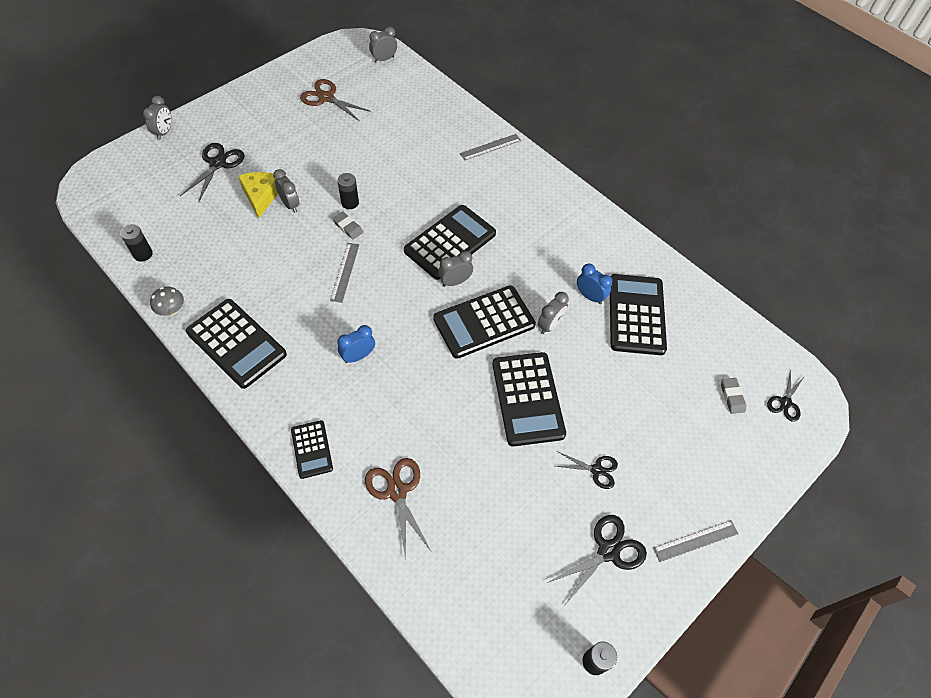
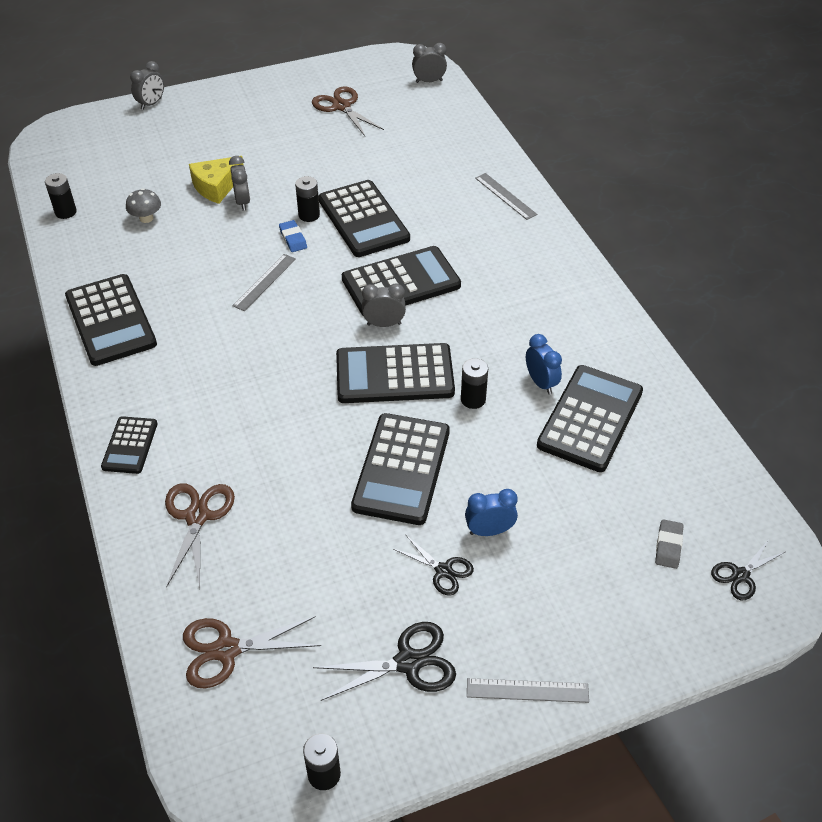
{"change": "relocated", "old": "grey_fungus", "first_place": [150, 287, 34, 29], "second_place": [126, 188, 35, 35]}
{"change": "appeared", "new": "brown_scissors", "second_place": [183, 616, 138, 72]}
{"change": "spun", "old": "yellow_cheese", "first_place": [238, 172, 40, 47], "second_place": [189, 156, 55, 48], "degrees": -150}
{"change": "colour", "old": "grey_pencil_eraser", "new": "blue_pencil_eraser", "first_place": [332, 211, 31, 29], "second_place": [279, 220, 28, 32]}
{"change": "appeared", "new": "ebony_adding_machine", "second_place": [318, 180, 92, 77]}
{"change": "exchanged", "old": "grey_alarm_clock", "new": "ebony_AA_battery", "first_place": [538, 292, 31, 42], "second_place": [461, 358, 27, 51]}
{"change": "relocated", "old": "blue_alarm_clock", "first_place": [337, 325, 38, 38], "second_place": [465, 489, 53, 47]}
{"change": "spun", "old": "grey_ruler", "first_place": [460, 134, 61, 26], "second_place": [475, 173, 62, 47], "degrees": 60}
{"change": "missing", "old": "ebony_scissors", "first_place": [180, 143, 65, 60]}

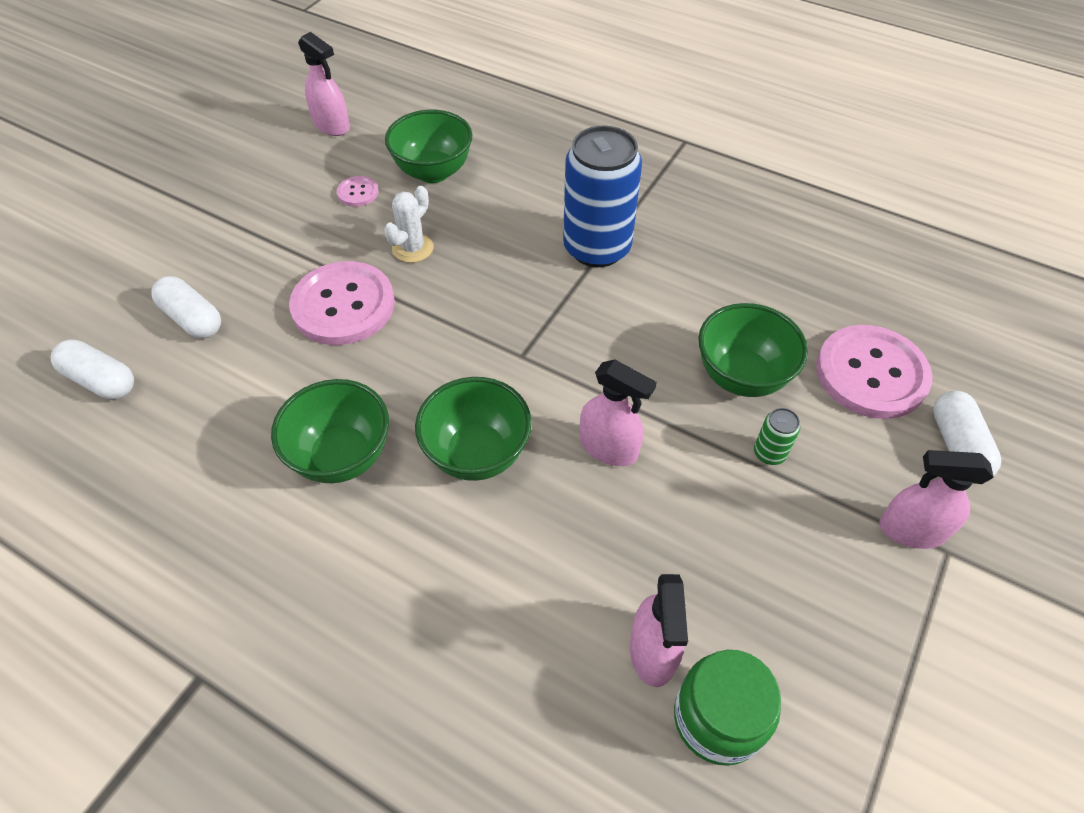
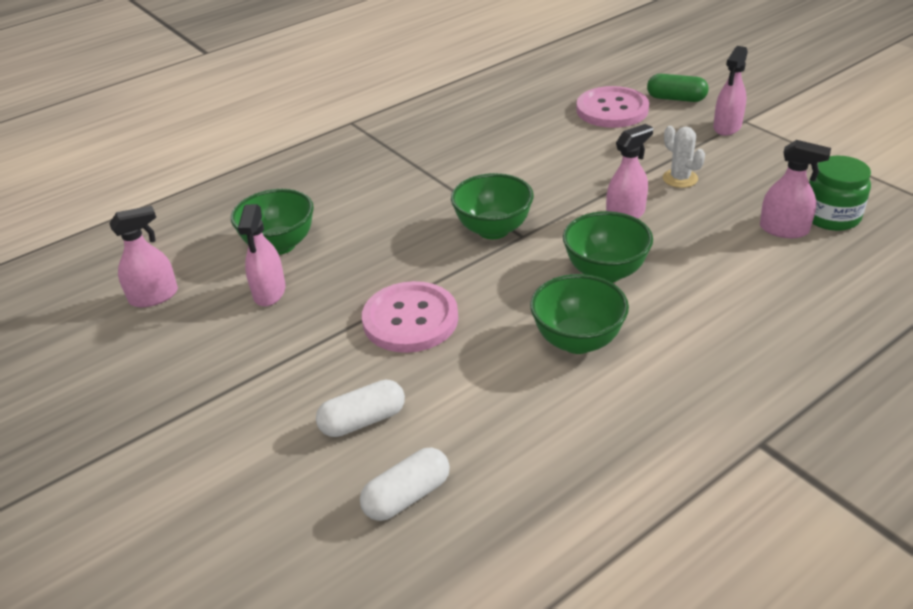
{"change": "exchanged", "old": "rosy_shirt_button", "new": "rosy_sprayer", "first_place": [337, 176, 42, 31], "second_place": [238, 204, 48, 102]}
{"change": "relocated", "old": "green_bowl", "first_place": [698, 303, 110, 94], "second_place": [451, 173, 83, 66]}
{"change": "colour", "old": "pure_white_capsule", "new": "green_capsule", "first_place": [933, 391, 68, 85], "second_place": [647, 74, 61, 28]}
{"change": "relocated", "old": "pure_white_prickly_plant", "first_place": [384, 186, 49, 77], "second_place": [663, 126, 42, 62]}
{"change": "missing", "old": "blue_tin", "first_place": [563, 126, 79, 141]}
{"change": "missing", "old": "green_tin", "first_place": [754, 408, 46, 57]}

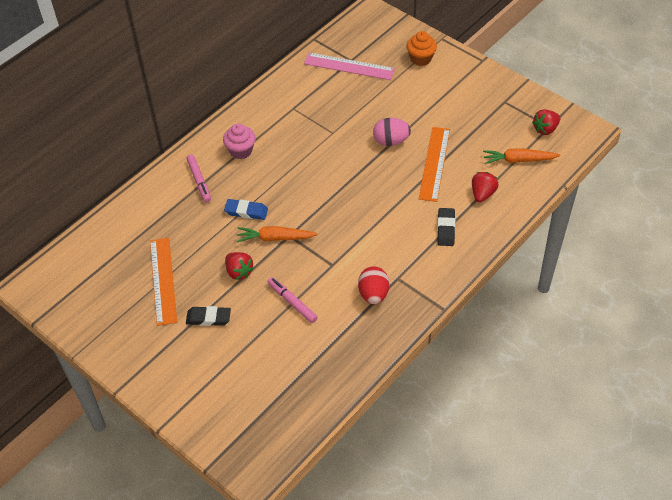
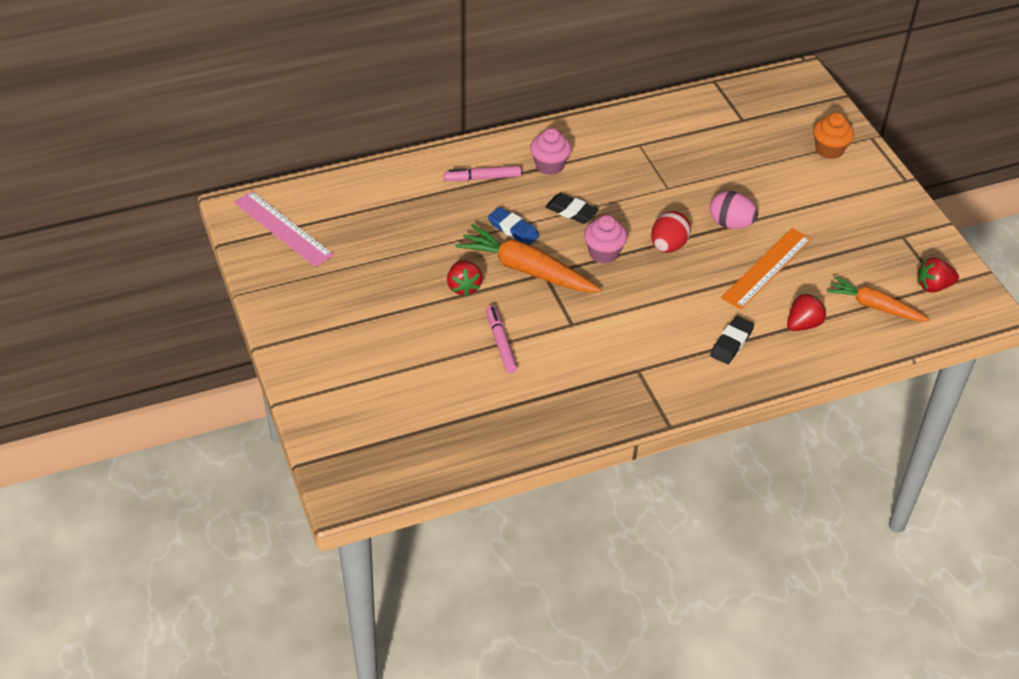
{"change": "relocated", "old": "rosy_ruler", "first_place": [304, 53, 91, 27], "second_place": [234, 191, 100, 76]}
{"change": "spun", "old": "rosy_marker", "first_place": [186, 155, 25, 47], "second_place": [444, 165, 77, 16], "degrees": 75}
{"change": "size", "old": "bright_orange_root_vegetable", "first_place": [237, 226, 81, 16], "second_place": [455, 224, 146, 68], "factor": 1.52}
{"change": "relocated", "old": "ebony_pencil_eraser", "first_place": [186, 306, 45, 20], "second_place": [545, 193, 54, 31]}
{"change": "appeared", "new": "rosy_muffin", "second_place": [584, 215, 43, 48]}
{"change": "relocated", "old": "scarlet_egg", "first_place": [358, 266, 31, 38], "second_place": [651, 211, 40, 42]}
{"change": "missing", "old": "bright_orange_ruler", "first_place": [150, 238, 27, 88]}

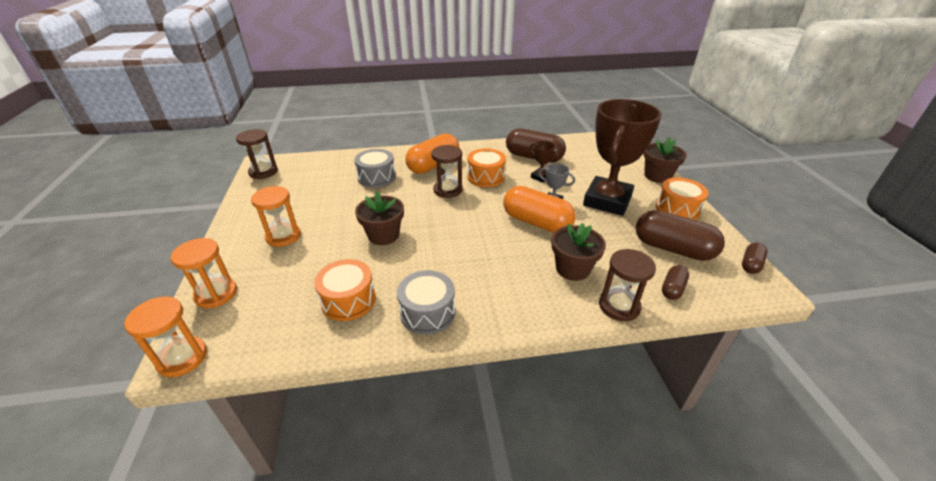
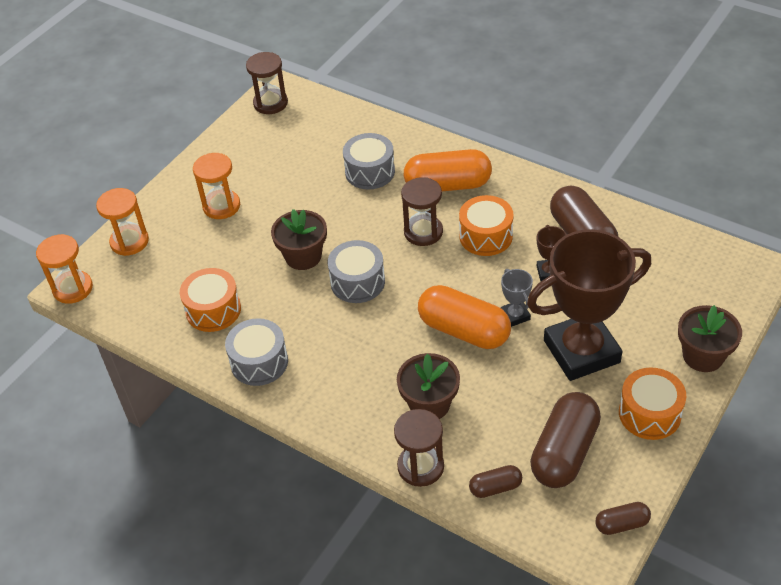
{"change": "appeared", "new": "grey_toy_drum", "second_place": [328, 240, 57, 63]}
{"change": "spun", "old": "bright_orange_capsule", "first_place": [503, 186, 73, 47], "second_place": [418, 285, 93, 64], "degrees": -45}
{"change": "spun", "old": "brown_capsule", "first_place": [636, 210, 89, 51], "second_place": [530, 392, 71, 96], "degrees": 45}

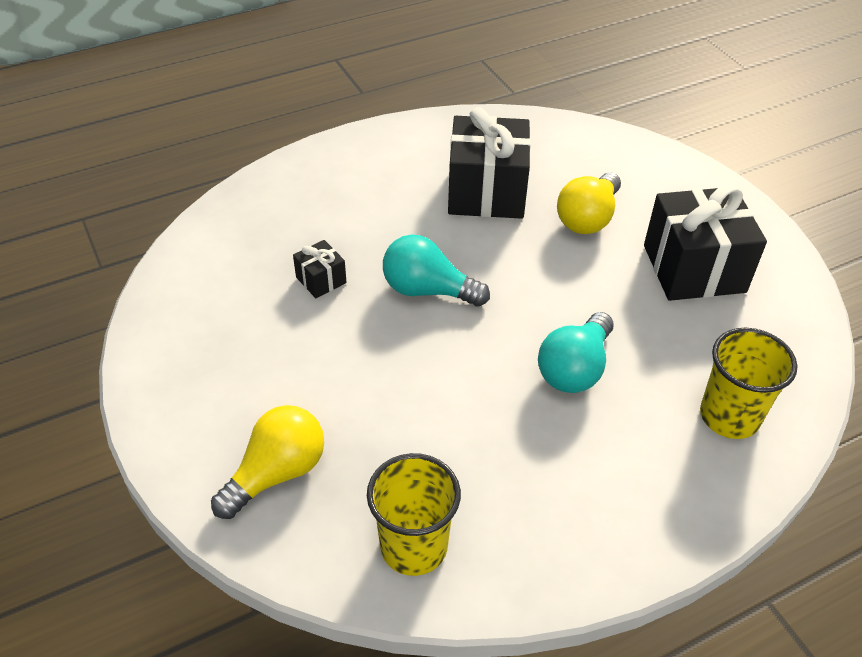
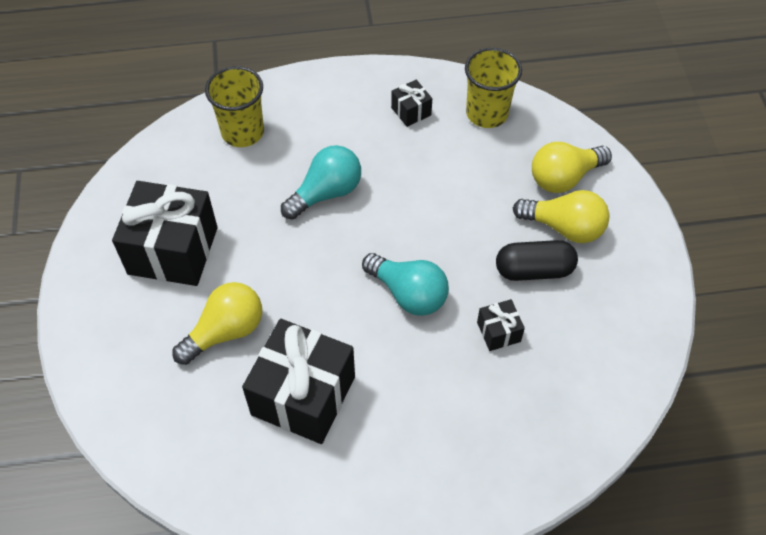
{"change": "appeared", "new": "ebony_wrapped_gift", "second_place": [391, 80, 41, 47]}
{"change": "appeared", "new": "ebony_capsule", "second_place": [496, 240, 82, 41]}
{"change": "appeared", "new": "yellow_lightbulb", "second_place": [513, 190, 96, 53]}

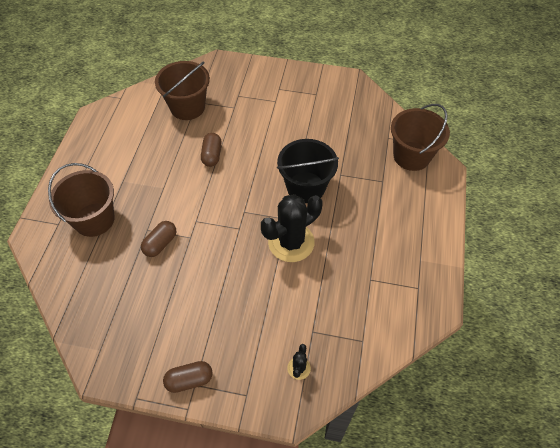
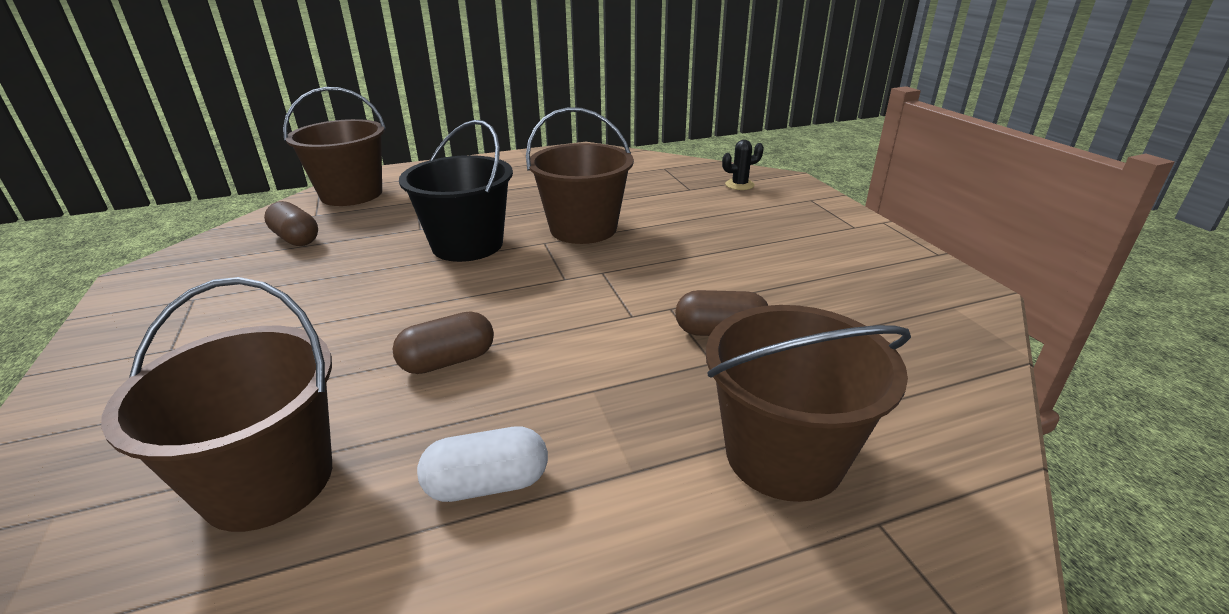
{"change": "relocated", "old": "brown_capsule", "first_place": [163, 361, 50, 32], "second_place": [264, 201, 54, 45]}
{"change": "appeared", "new": "pure_white_capsule", "second_place": [417, 427, 131, 75]}
{"change": "exchanged", "old": "ebony_prickly_plant", "new": "brown_sand_bucket", "first_place": [261, 194, 62, 68], "second_place": [526, 107, 108, 137]}

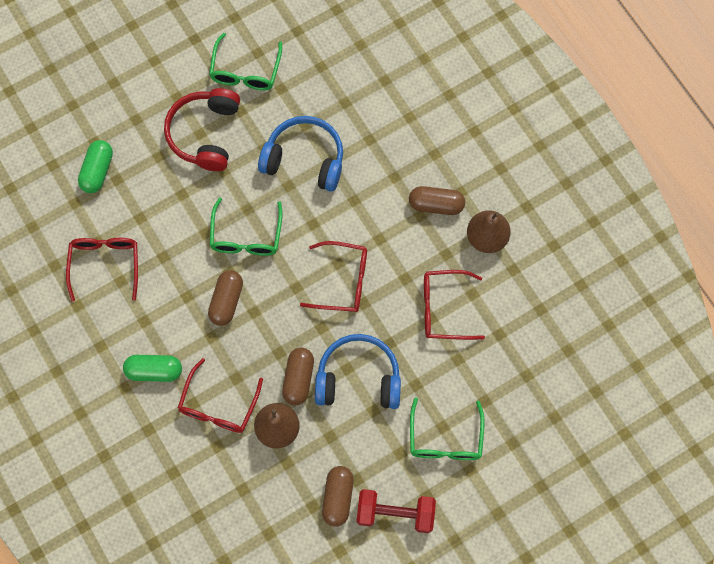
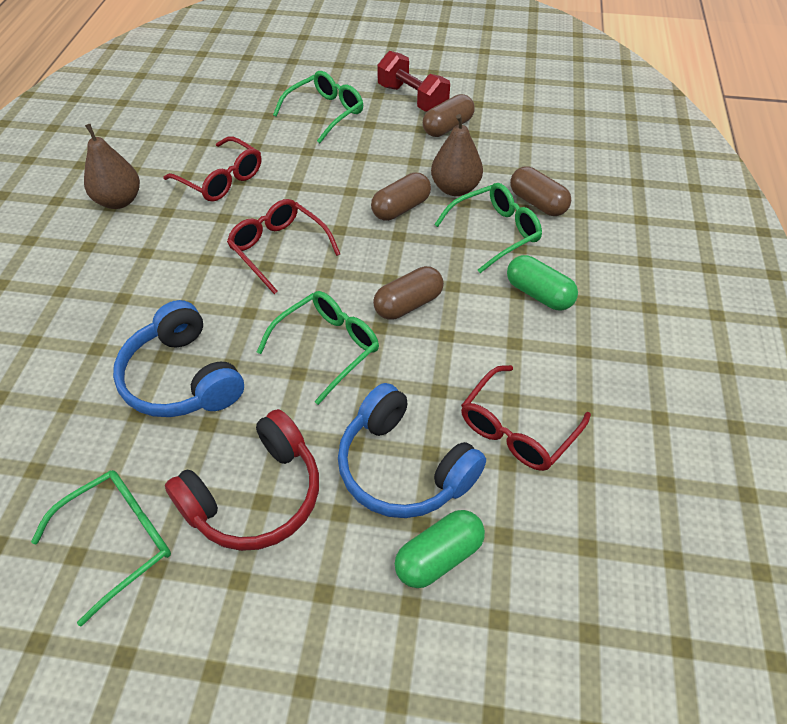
{"change": "relocated", "old": "blue_headphones", "first_place": [315, 334, 86, 75], "second_place": [338, 383, 148, 135]}
{"change": "colour", "old": "scarlet_glasses", "new": "green_glasses", "first_place": [178, 358, 85, 75], "second_place": [434, 183, 108, 90]}
{"change": "relocated", "old": "brown_capsule", "first_place": [409, 186, 56, 29], "second_place": [510, 167, 61, 49]}

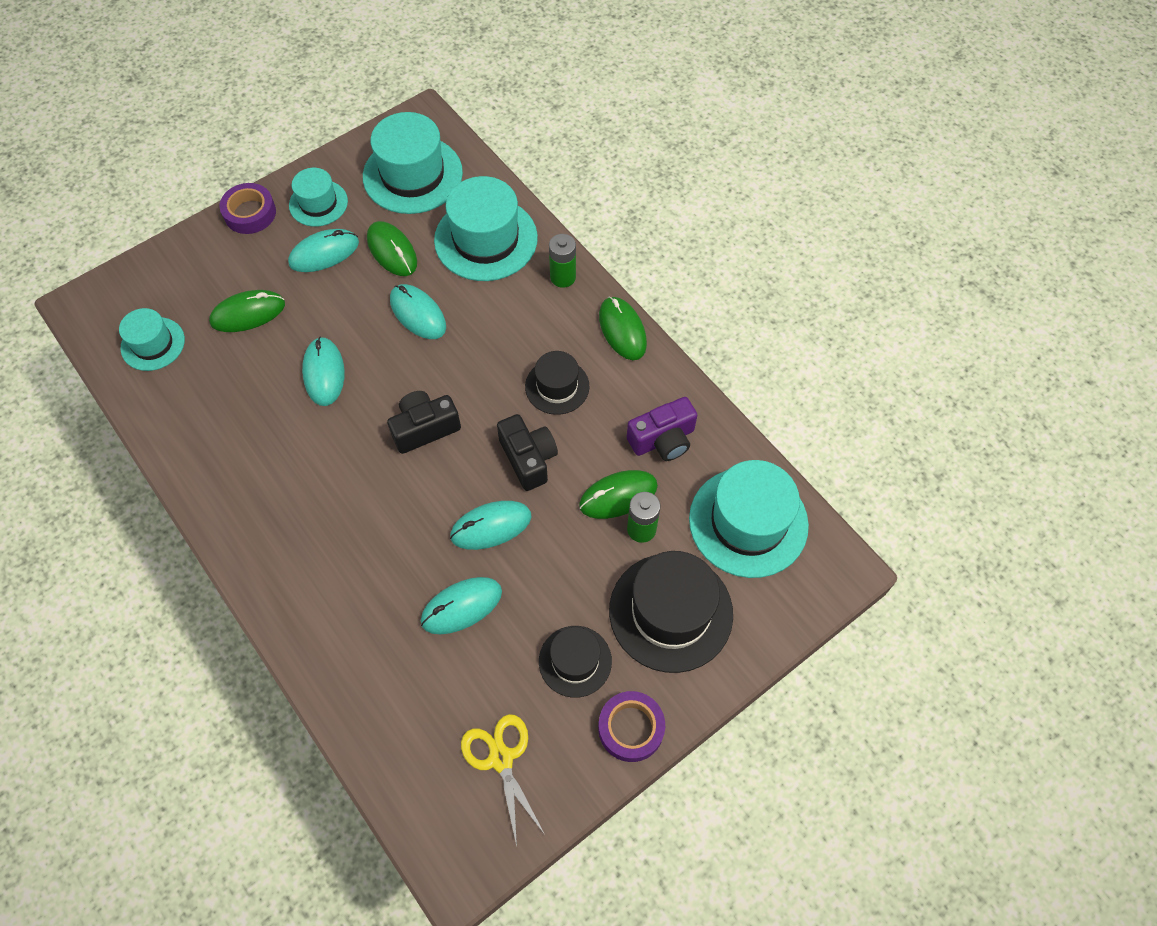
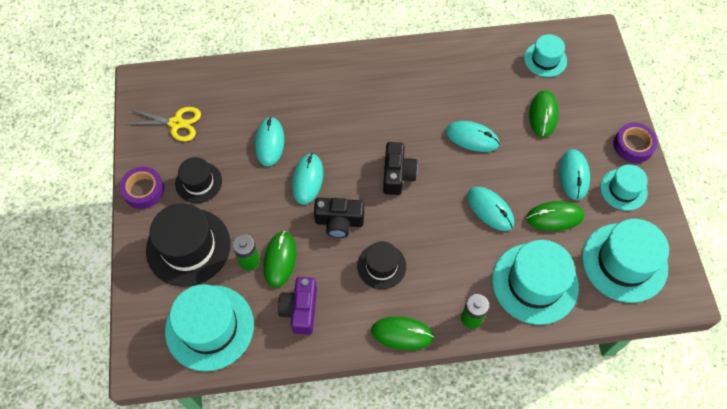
{"change": "spun", "old": "aqua_computer_mouse", "first_place": [390, 284, 56, 55], "second_place": [467, 187, 47, 44], "degrees": 60}

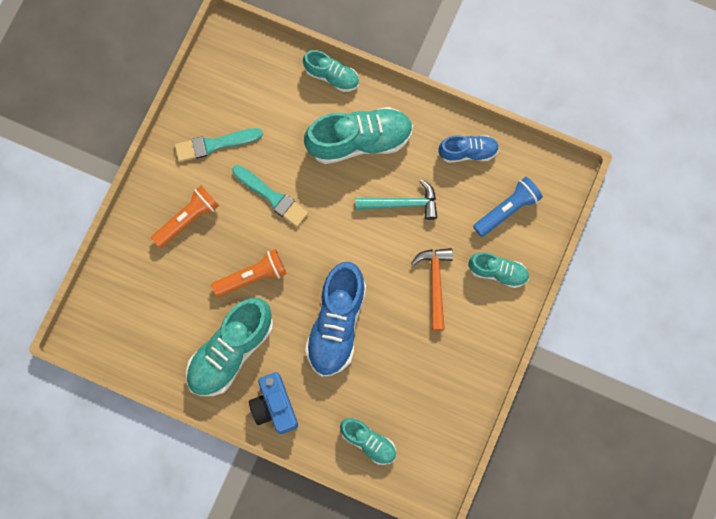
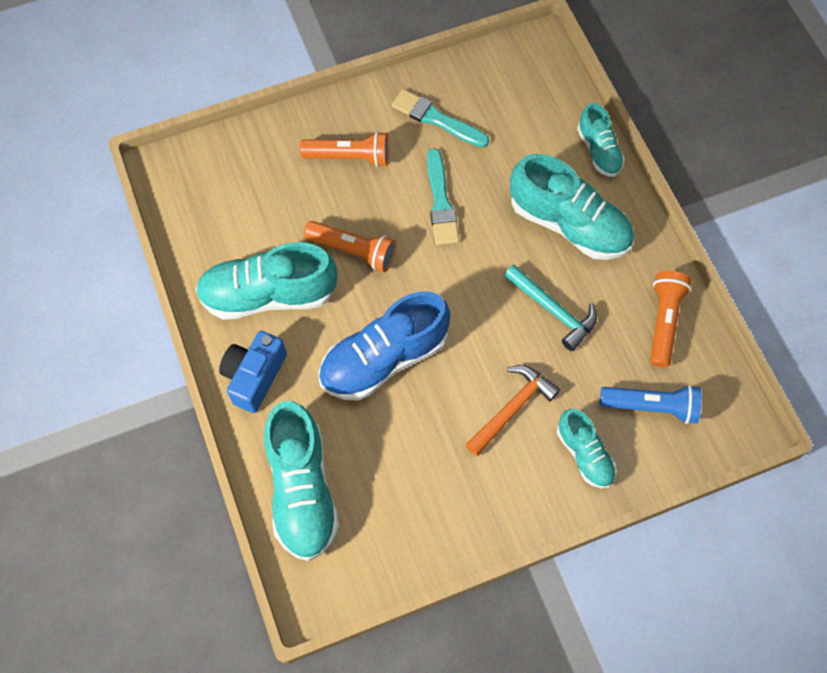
{"change": "size", "old": "aqua_lace-up_shoe", "first_place": [340, 418, 56, 47], "second_place": [264, 401, 75, 160], "factor": 1.79}
{"change": "exchanged", "old": "blue_lace-up_shoe", "new": "bright_orange_torch", "first_place": [438, 135, 61, 28], "second_place": [650, 271, 41, 96]}

